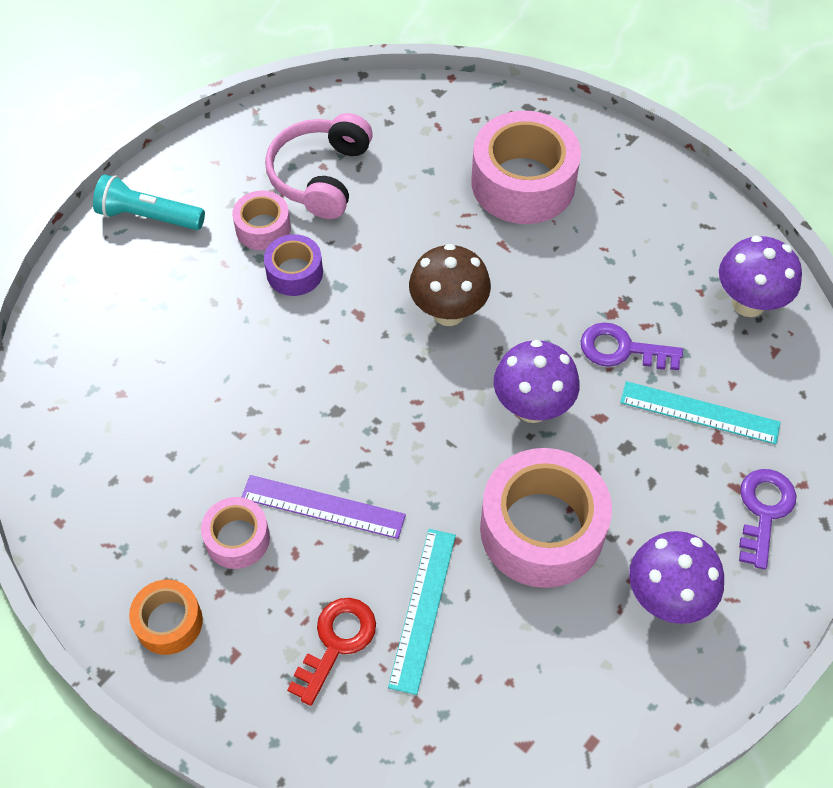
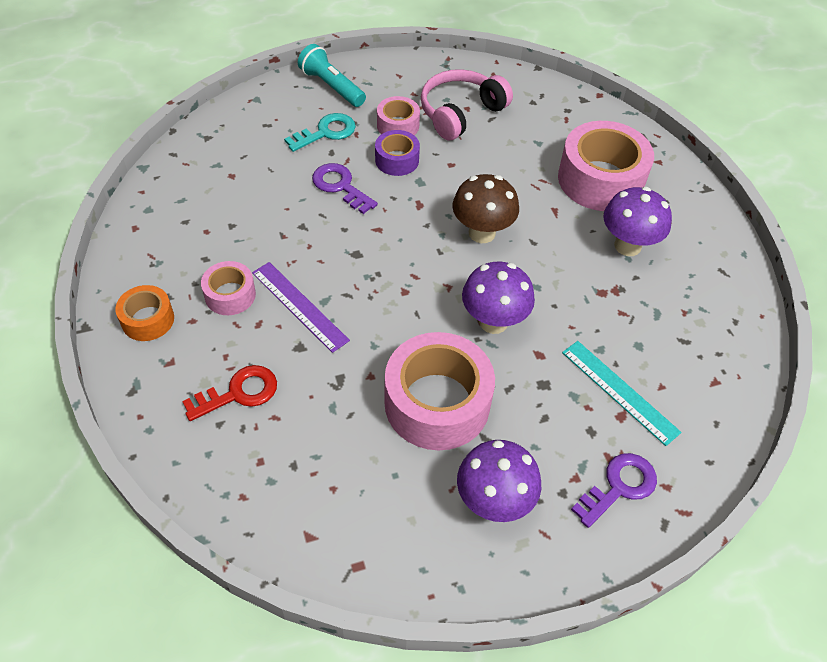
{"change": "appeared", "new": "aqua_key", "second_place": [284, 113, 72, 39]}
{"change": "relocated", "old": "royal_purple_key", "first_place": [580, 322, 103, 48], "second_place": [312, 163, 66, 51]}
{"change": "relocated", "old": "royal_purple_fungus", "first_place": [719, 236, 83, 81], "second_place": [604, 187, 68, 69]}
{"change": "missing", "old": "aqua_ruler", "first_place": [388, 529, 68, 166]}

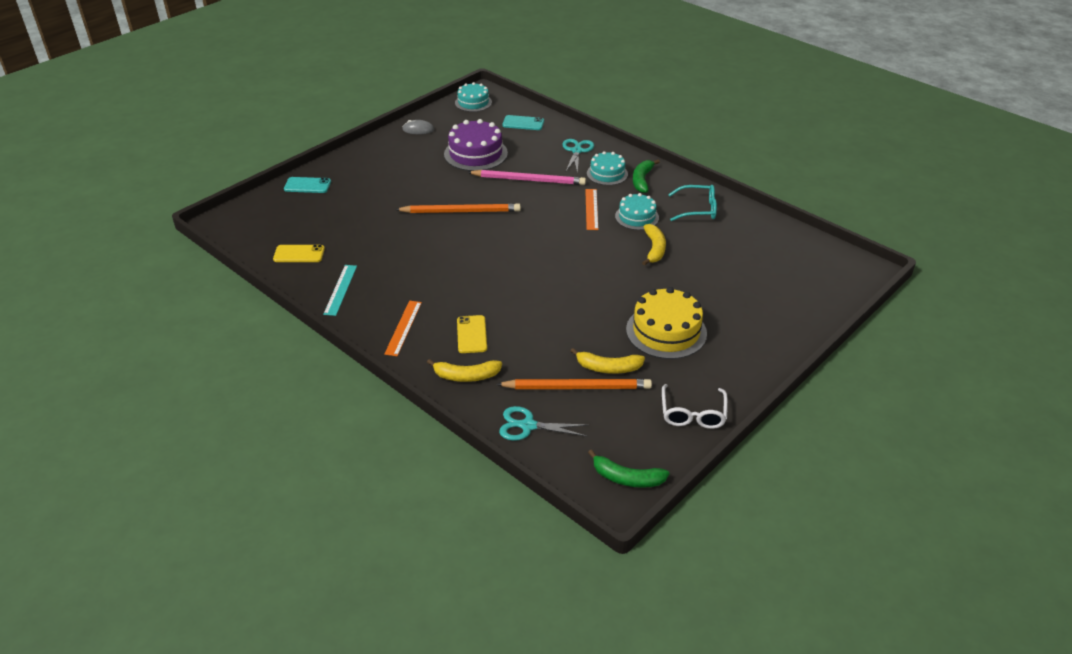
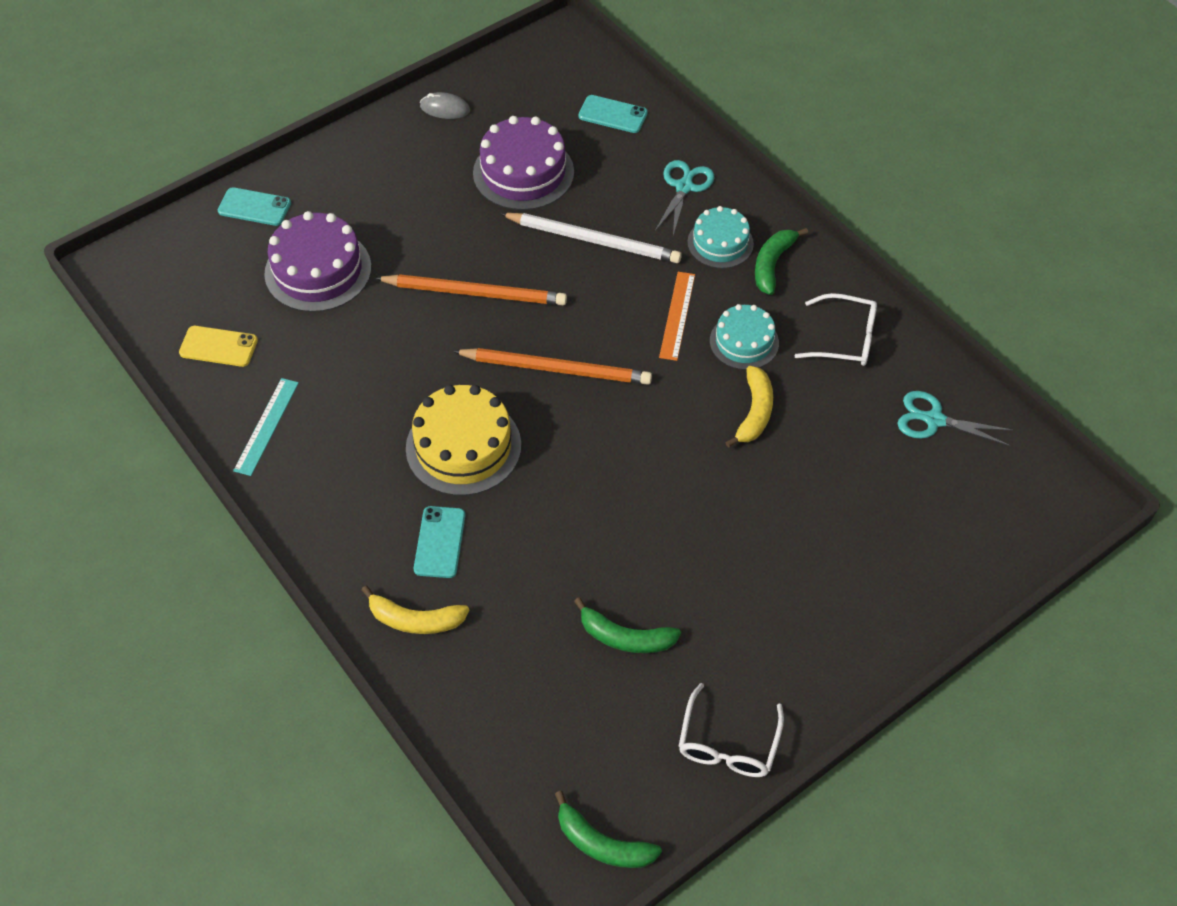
{"change": "appeared", "new": "royal_purple_cake", "second_place": [264, 211, 107, 101]}
{"change": "relocated", "old": "yellow_cake", "first_place": [626, 287, 81, 72], "second_place": [406, 385, 115, 111]}
{"change": "colour", "old": "yellow_smartphone", "new": "aqua_smartphone", "first_place": [457, 315, 30, 38], "second_place": [414, 506, 51, 72]}
{"change": "relocated", "old": "bright_orange_lead_pencil", "first_place": [496, 379, 156, 10], "second_place": [453, 348, 199, 37]}
{"change": "colour", "old": "rosy_lead_pencil", "new": "pure_white_lead_pencil", "first_place": [467, 170, 119, 15], "second_place": [500, 213, 182, 50]}
{"change": "colour", "old": "yellow_banana_fruit", "new": "green_banana_fruit", "first_place": [570, 348, 75, 26], "second_place": [574, 597, 107, 56]}
{"change": "colour", "old": "aqua_glasses", "new": "pure_white_glasses", "first_place": [668, 185, 49, 36], "second_place": [795, 293, 82, 73]}
{"change": "relocated", "old": "aqua_scissors", "first_place": [499, 406, 88, 35], "second_place": [897, 391, 116, 55]}
{"change": "missing", "old": "bright_orange_ruler", "first_place": [384, 301, 38, 55]}
{"change": "missing", "old": "aqua_cake", "first_place": [455, 82, 37, 30]}

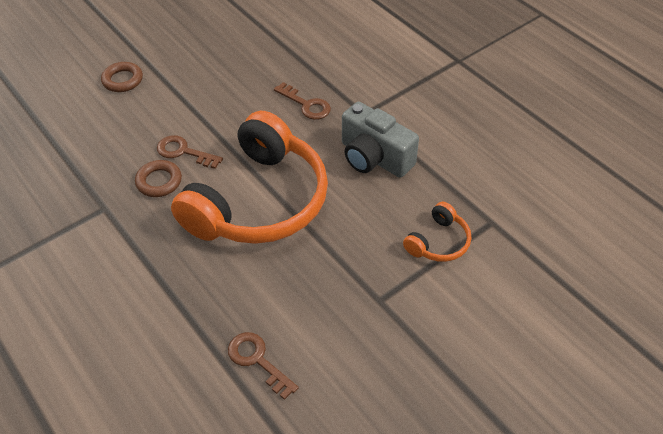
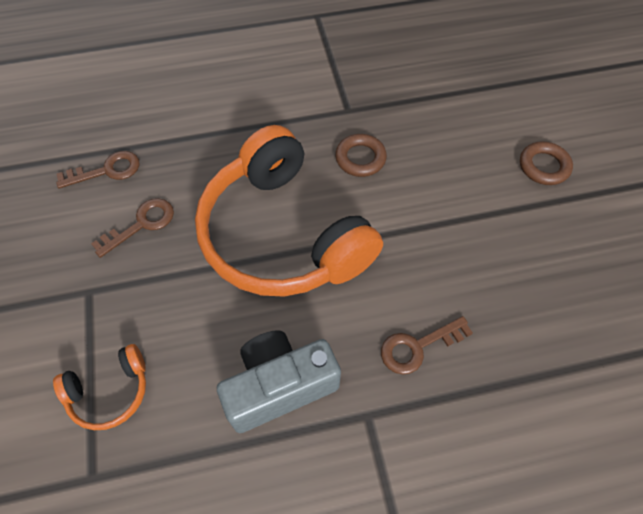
{"change": "spun", "old": "bright_orange_headphones", "first_place": [403, 202, 68, 60], "second_place": [53, 344, 93, 86], "degrees": -90}
{"change": "relocated", "old": "brown_key", "first_place": [157, 135, 66, 34], "second_place": [91, 198, 83, 60]}

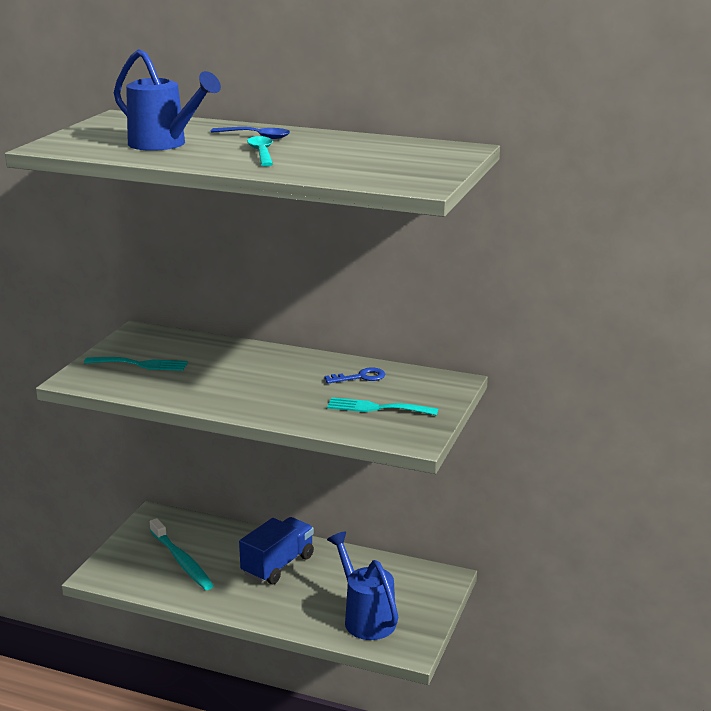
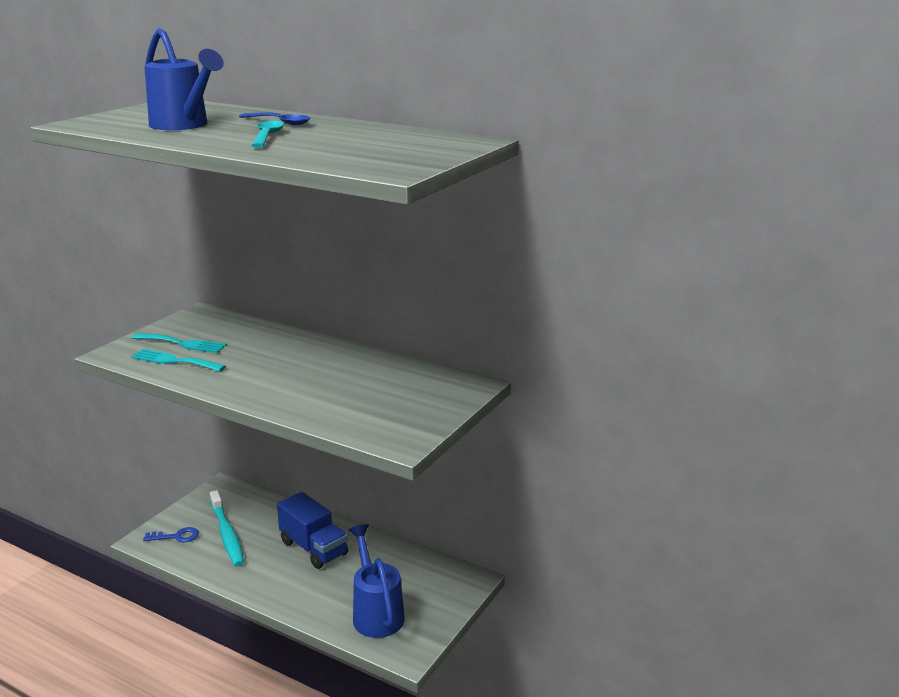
{"change": "relocated", "old": "aqua_fork", "first_place": [327, 397, 111, 19], "second_place": [131, 349, 95, 23]}
{"change": "relocated", "old": "blue_key", "first_place": [325, 367, 60, 16], "second_place": [143, 527, 56, 15]}
{"change": "spun", "old": "blue_lorry", "first_place": [239, 517, 75, 67], "second_place": [277, 492, 71, 77], "degrees": 90}

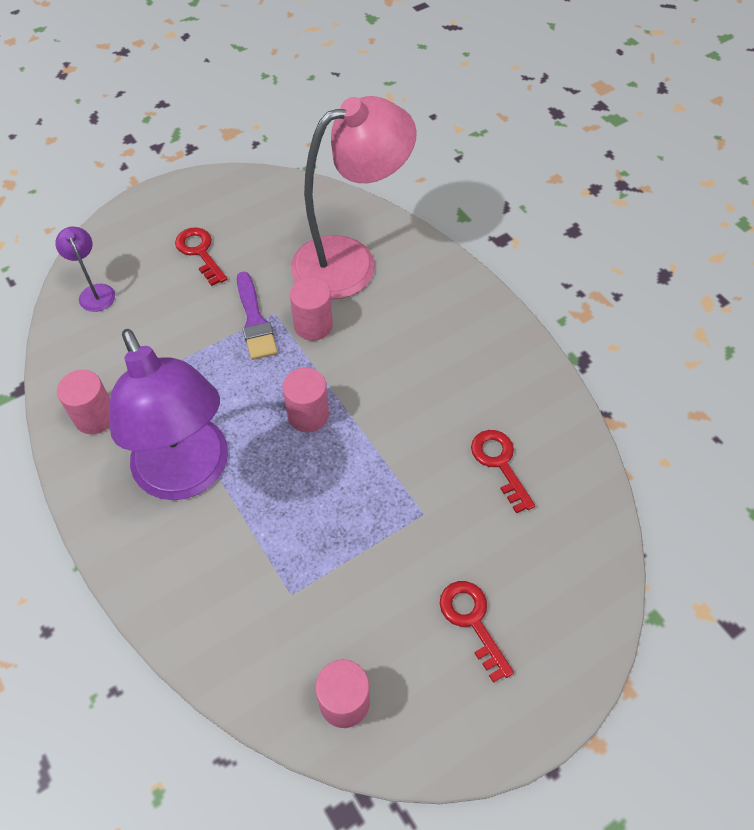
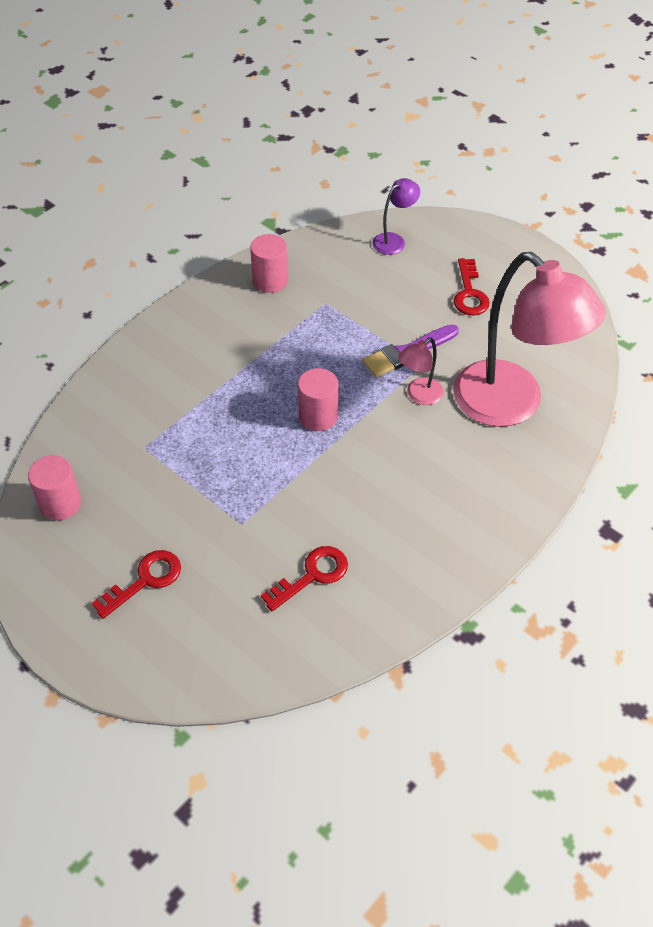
{"change": "exchanged", "old": "rosy_solid_cylinder", "new": "rosy_lamp", "first_place": [290, 278, 43, 63], "second_place": [398, 337, 46, 68]}
{"change": "spun", "old": "scarlet_key", "first_place": [175, 227, 52, 59], "second_place": [454, 258, 36, 57], "degrees": 135}
{"change": "missing", "old": "royal_purple_lamp", "first_place": [109, 329, 119, 171]}

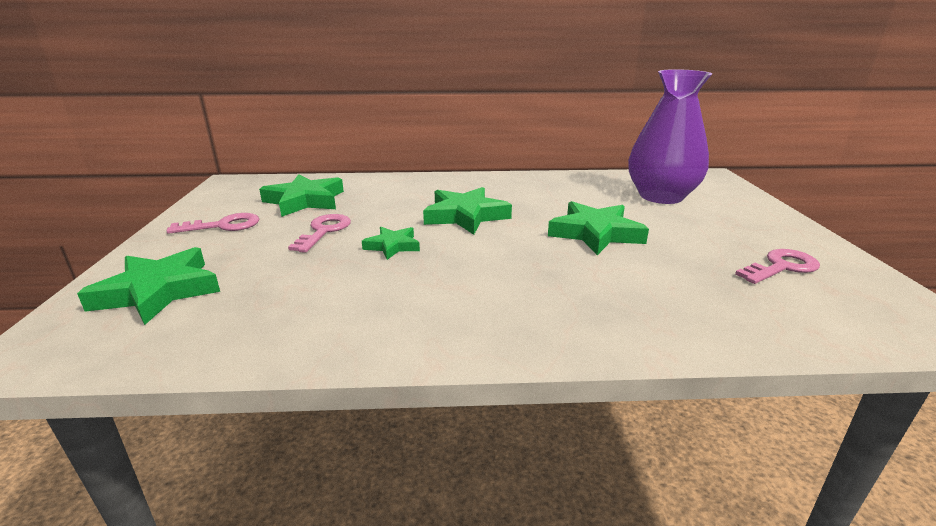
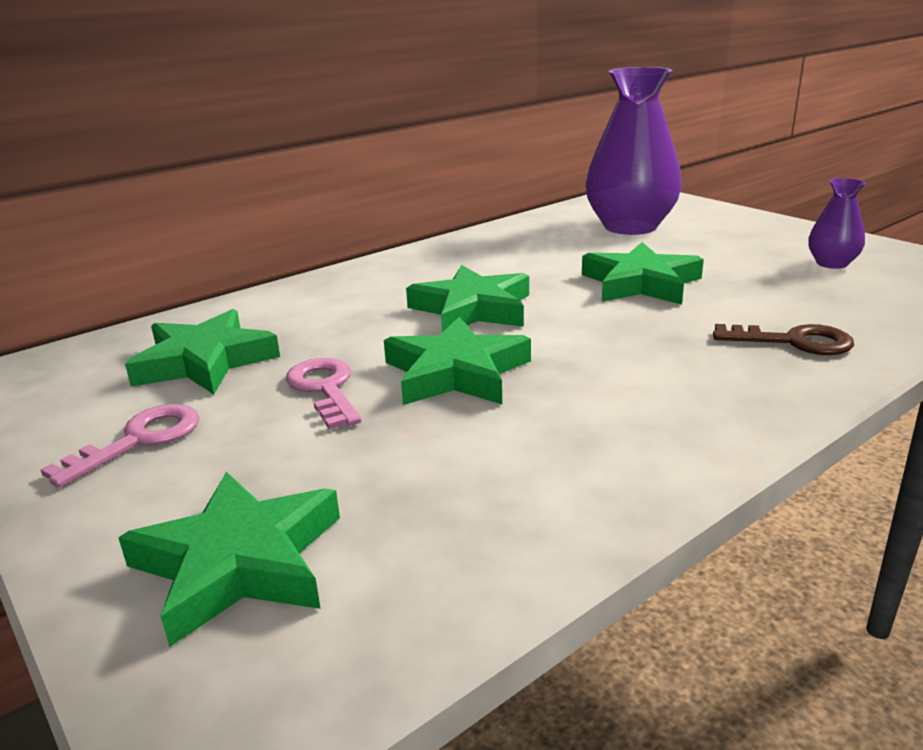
{"change": "size", "old": "green_five-pointed_star", "first_place": [362, 227, 58, 33], "second_place": [384, 317, 147, 88], "factor": 1.74}
{"change": "appeared", "new": "brown_key", "second_place": [713, 324, 141, 31]}
{"change": "exchanged", "old": "rosy_key", "new": "royal_purple_tall_vase", "first_place": [735, 249, 85, 35], "second_place": [808, 178, 58, 91]}

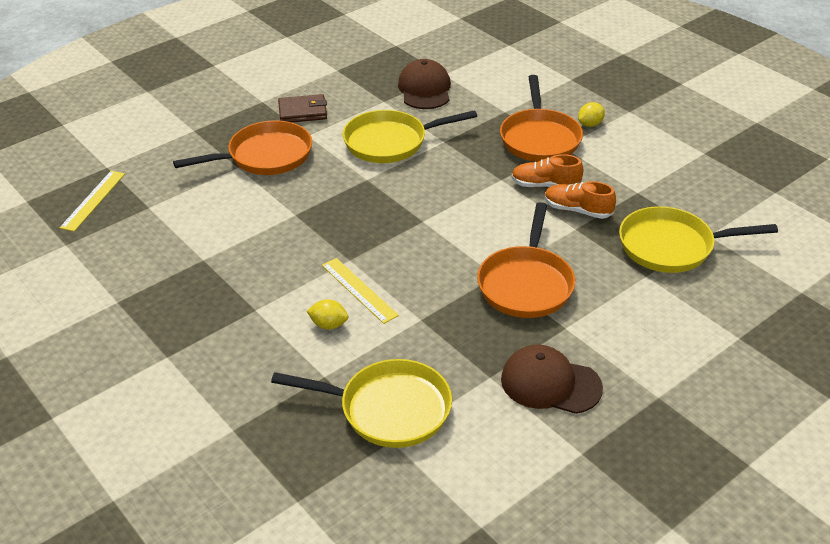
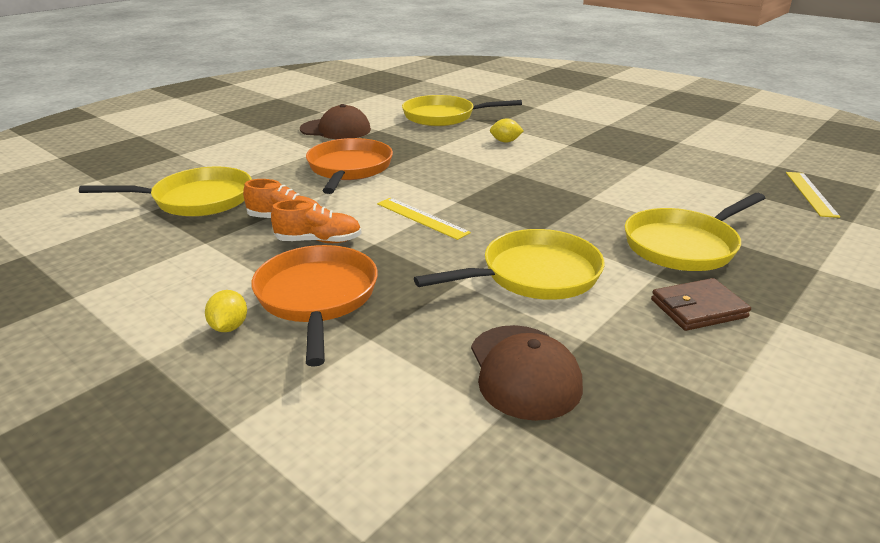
{"change": "spun", "old": "yellow_toy_lemon", "first_place": [578, 102, 27, 25], "second_place": [205, 290, 42, 42], "degrees": -45}
{"change": "relocated", "old": "yellow_ruler", "first_place": [322, 258, 77, 66], "second_place": [377, 198, 94, 42]}
{"change": "colour", "old": "bright_orange_skillet", "new": "yellow_skillet", "first_place": [173, 120, 139, 55], "second_place": [625, 193, 140, 78]}

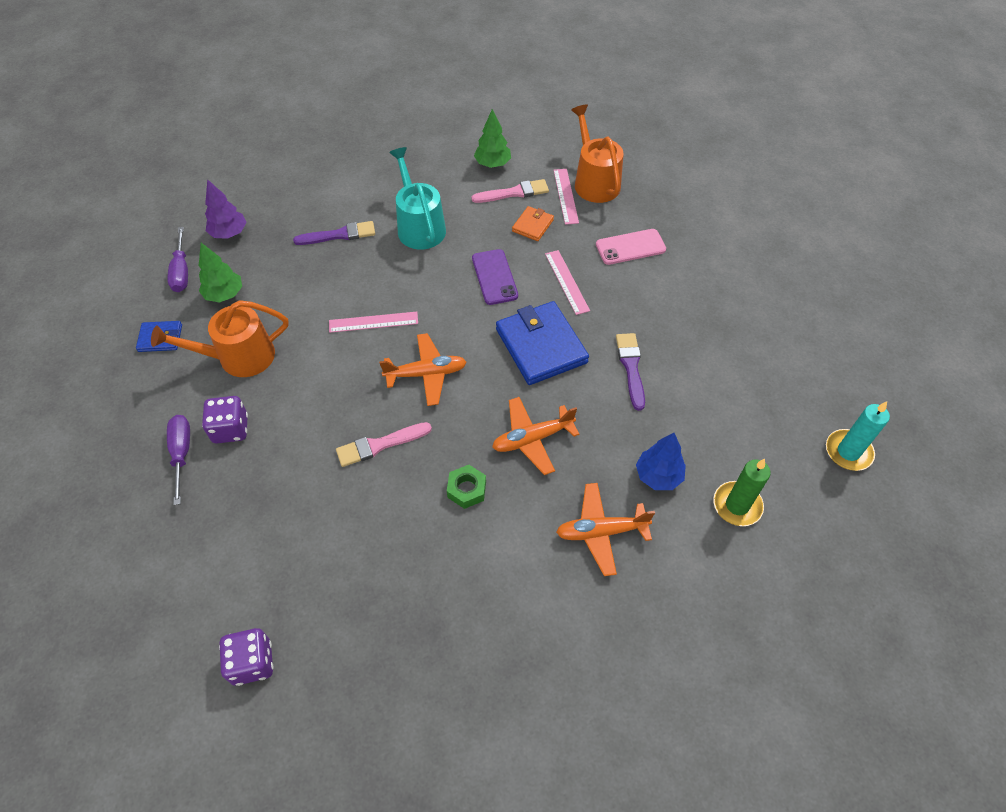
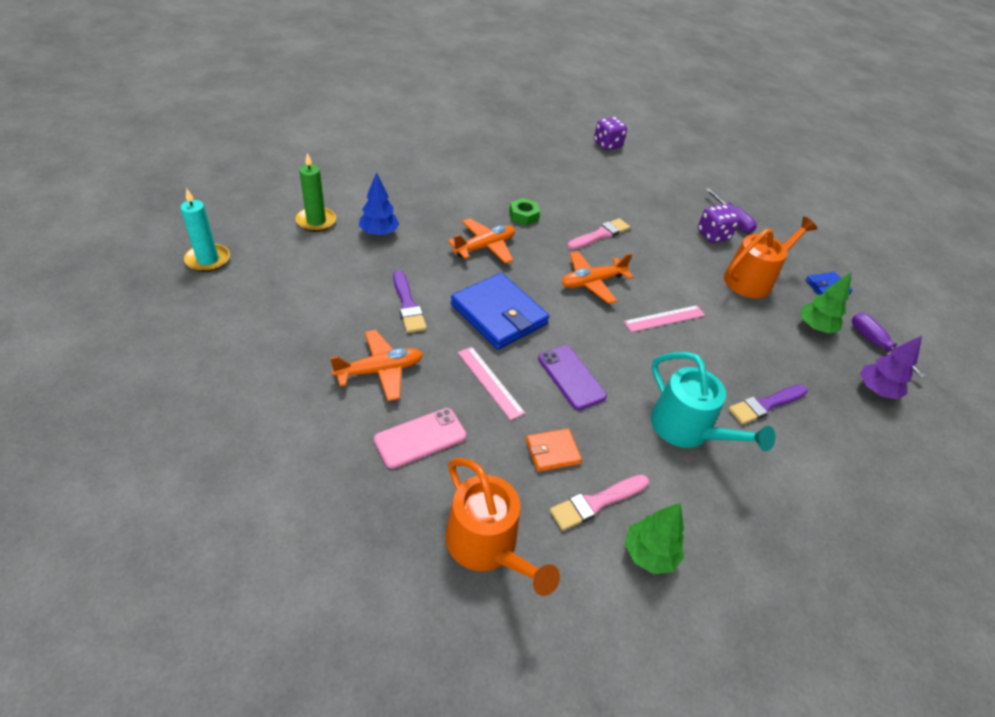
{"change": "relocated", "old": "bright_orange_toy_plane", "first_place": [556, 483, 99, 93], "second_place": [330, 330, 93, 71]}
{"change": "spun", "old": "bright_orange_billfold", "first_place": [512, 206, 42, 35], "second_place": [526, 428, 56, 44], "degrees": 60}
{"change": "missing", "old": "rosy_ruler", "first_place": [554, 169, 25, 56]}

